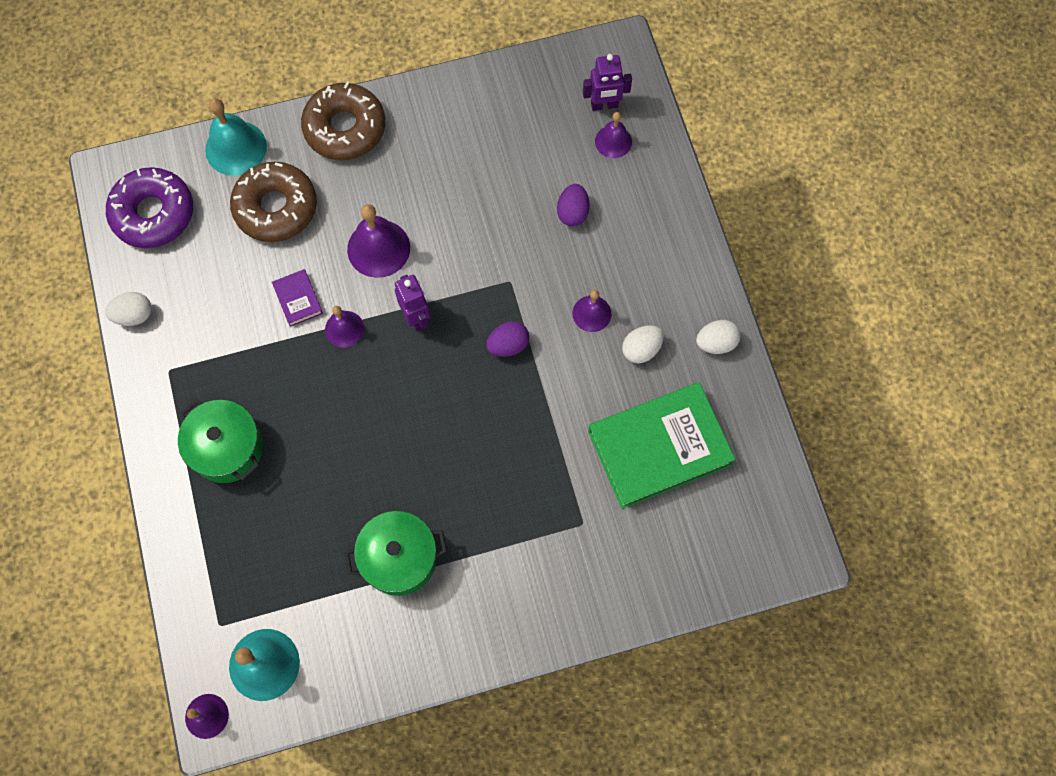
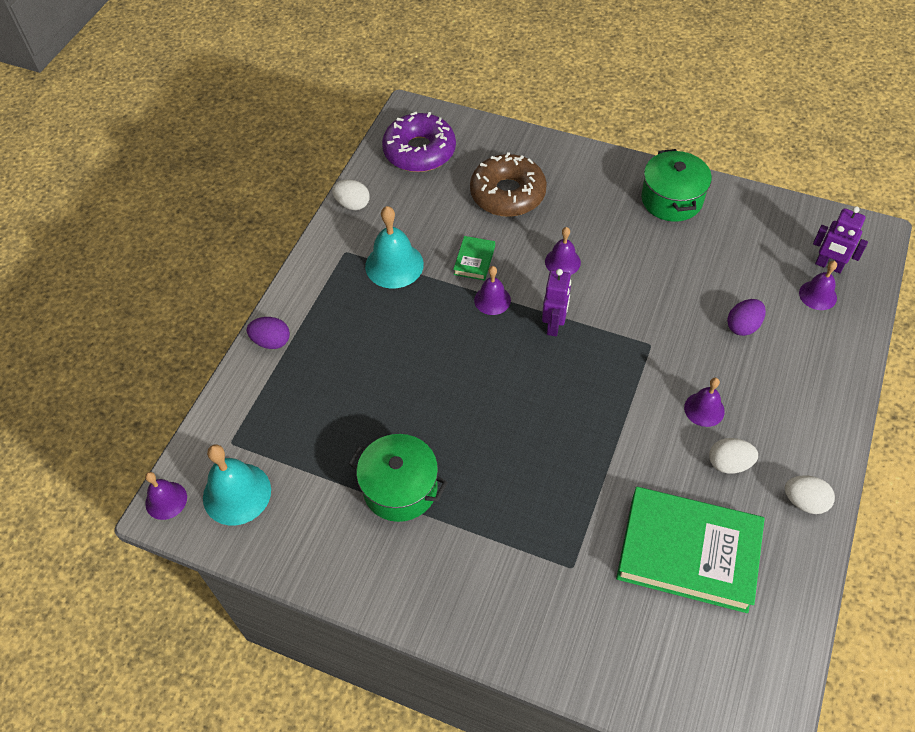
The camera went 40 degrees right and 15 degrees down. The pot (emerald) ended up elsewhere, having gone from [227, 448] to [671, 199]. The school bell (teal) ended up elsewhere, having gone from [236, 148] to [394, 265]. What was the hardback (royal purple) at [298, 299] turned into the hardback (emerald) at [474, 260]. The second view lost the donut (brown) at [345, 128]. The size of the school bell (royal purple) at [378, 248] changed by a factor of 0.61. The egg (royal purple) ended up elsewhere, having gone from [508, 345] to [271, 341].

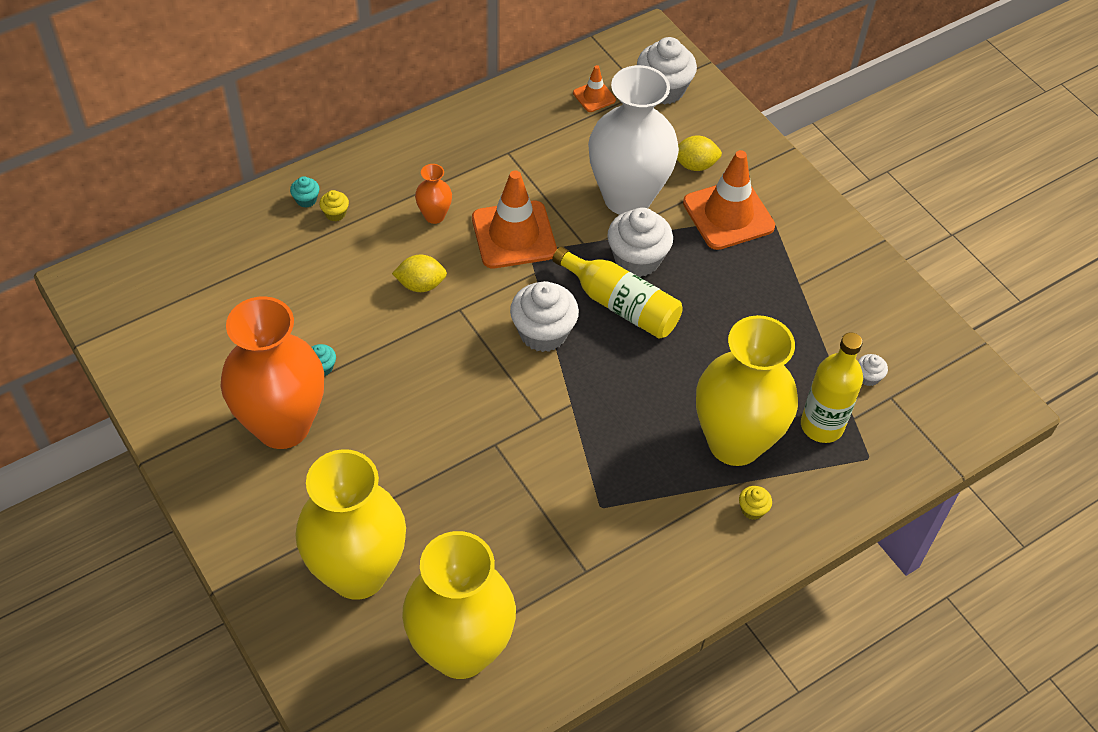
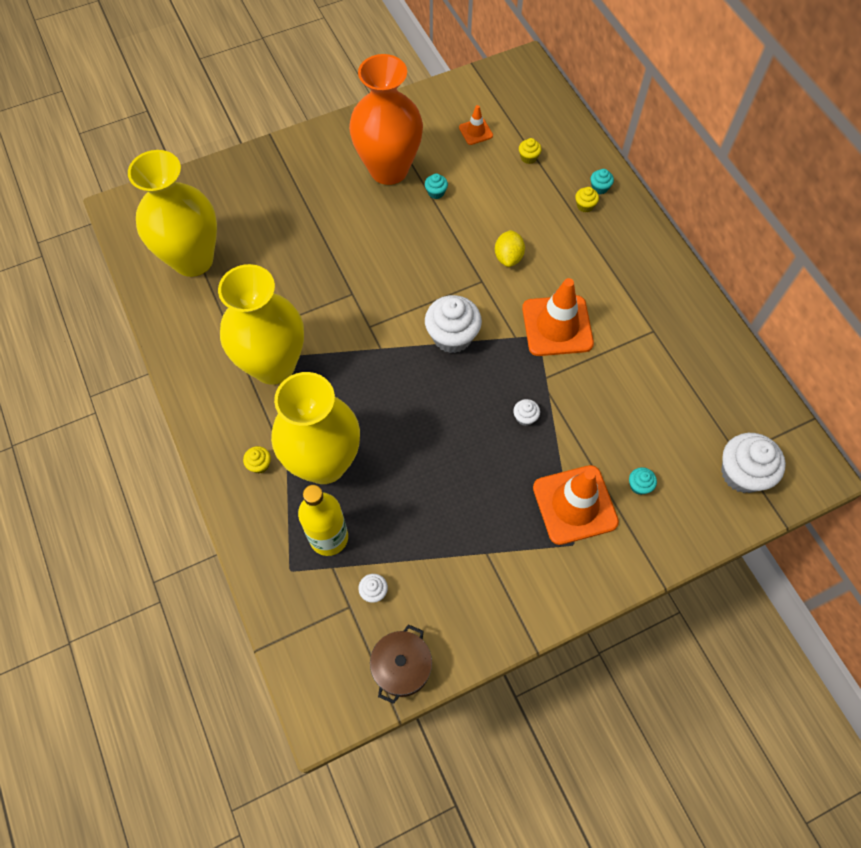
The camera went 100 degrees right and 10 degrees up. The tall vase (golden) ended up elsewhere, having gone from [358, 573] to [274, 365]. The second view lost the tall vase (orange) at [434, 216]. The second view lost the bottle (golden) at [620, 305]. The safety cone (orange) ended up elsewhere, having gone from [594, 96] to [475, 131]. The second view lost the tall vase (white) at [627, 197]. The size of the fairy cake (white) at [637, 259] changed by a factor of 0.46. Where the toy lemon (golden) stood at [695, 165], the fairy cake (teal) came to stand at [639, 485]. The second view gained the pot (brown) at [402, 667]. The second view gained the fairy cake (golden) at [528, 157].

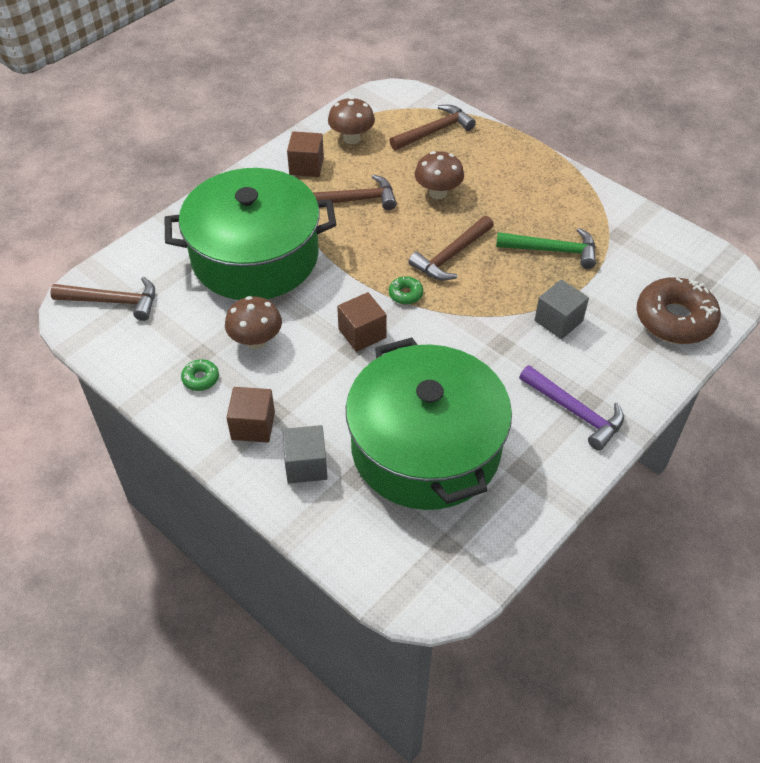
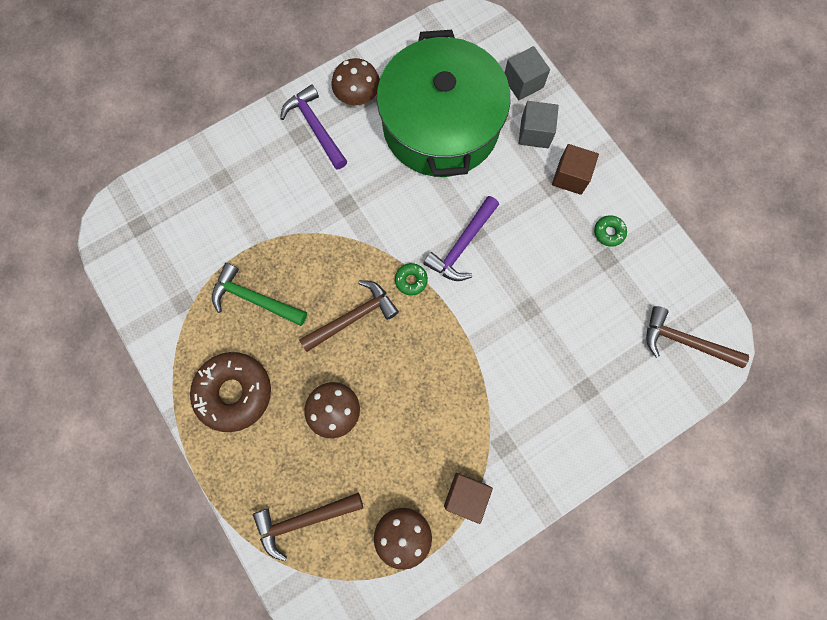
The camera went 165 degrees left and 25 degrees up. The second view lost the pot (emerald) at [255, 256]. The mushroom (brown) ended up elsewhere, having gone from [256, 341] to [358, 97]. The second view lost the hammer (brown) at [354, 200]. Where the block (brown) stood at [362, 333], the hammer (royal purple) came to stand at [462, 245]. The block (gray) ended up elsewhere, having gone from [558, 321] to [523, 83]. The donut (brown) ended up elsewhere, having gone from [675, 319] to [234, 392].

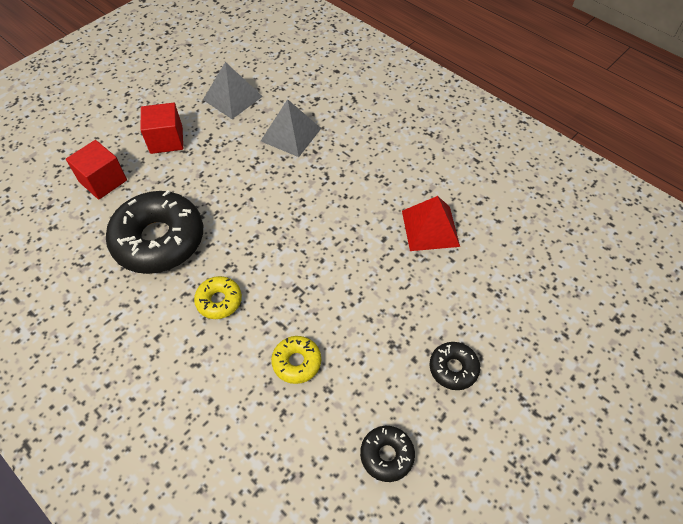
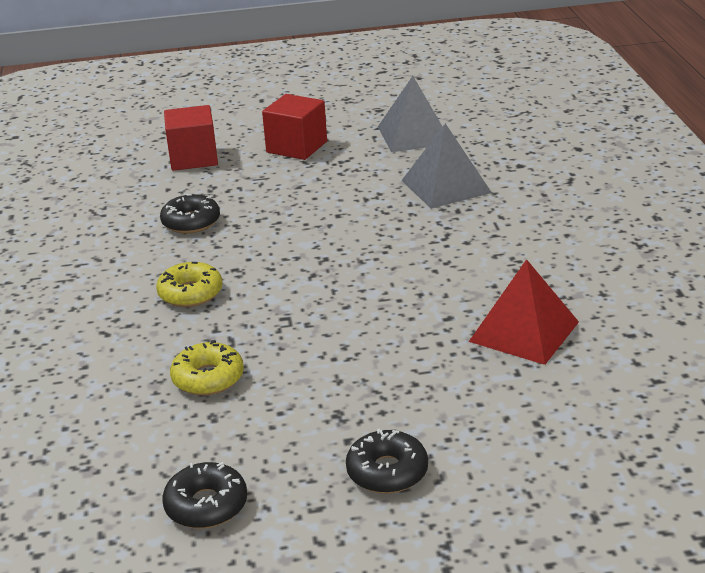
The camera went 40 degrees right and 25 degrees down. The size of the donut (ebony) at [159, 240] changed by a factor of 0.47.

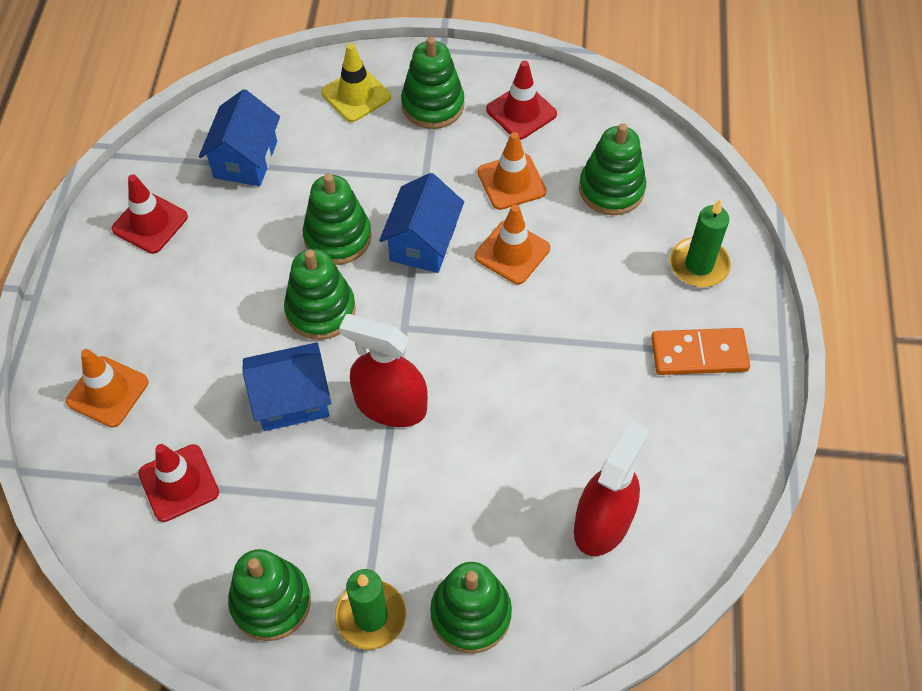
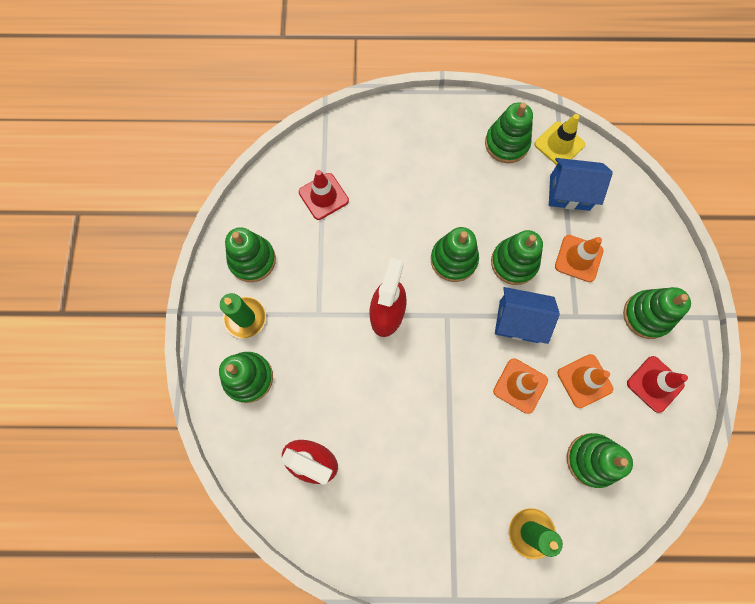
The camera went 85 degrees right and 15 degrees up. The safety cone (orange) ended up elsewhere, having gone from [107, 392] to [578, 258]. Where the safety cone (crimson) stood at [150, 223], the ring stacker (emerald) came to stand at [506, 143]. The second view lost the cottage (royal blue) at [291, 400]. The safety cone (golden) ended up elsewhere, having gone from [356, 95] to [559, 144]. The second view lost the domino (orange) at [699, 354].

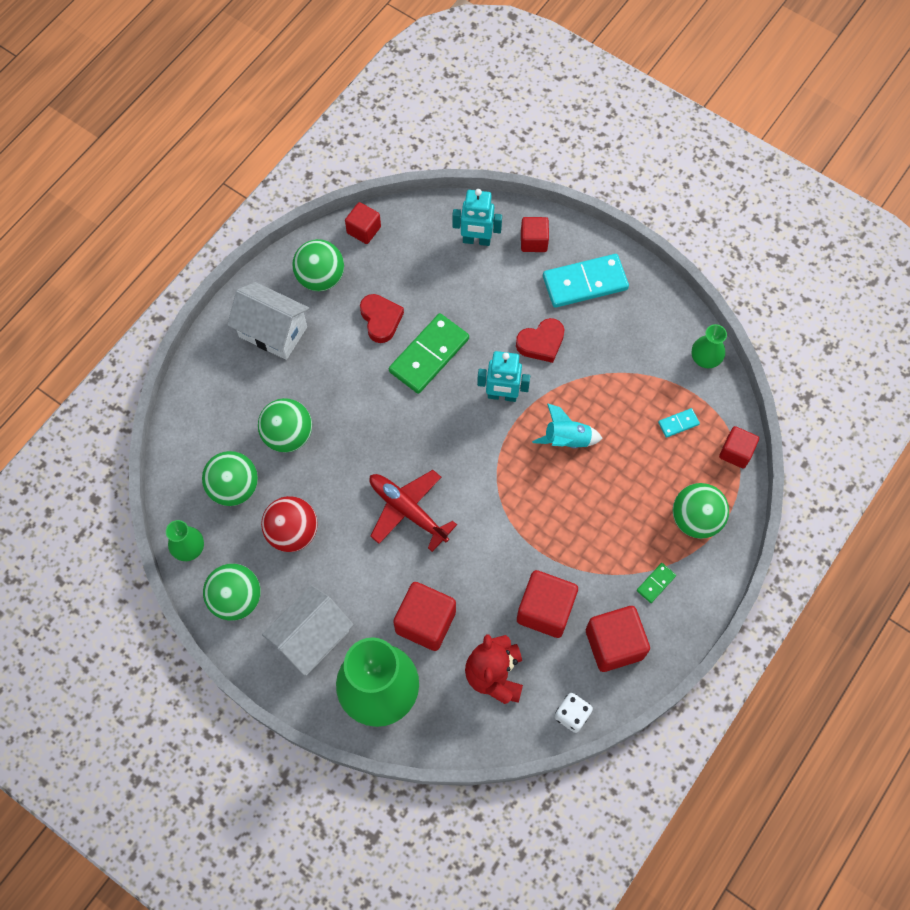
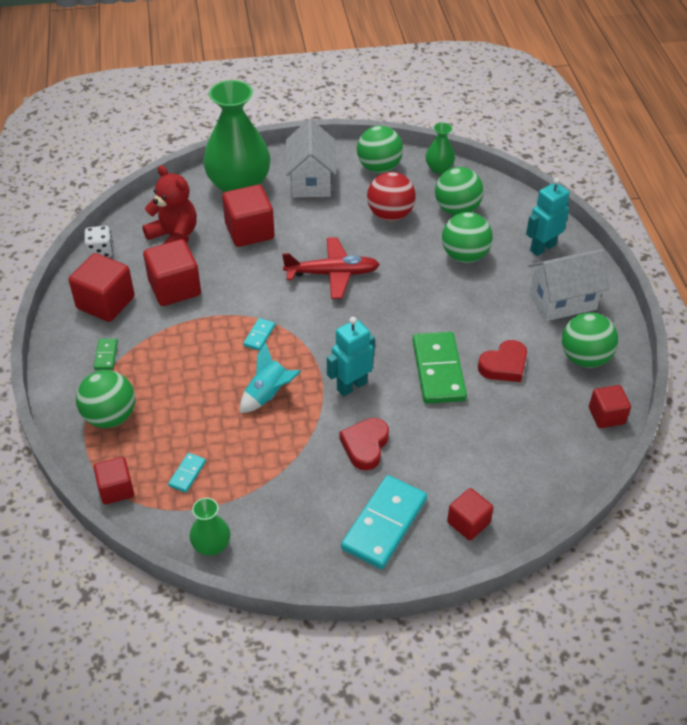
The camera went 135 degrees right and 20 degrees down. The heart shape (crimson) at [381, 319] ended up facing another way, 60 degrees counterclockwise from before. The robot (teal) ended up elsewhere, having gone from [476, 240] to [542, 248]. The second view gained the domino (teal) at [259, 335].

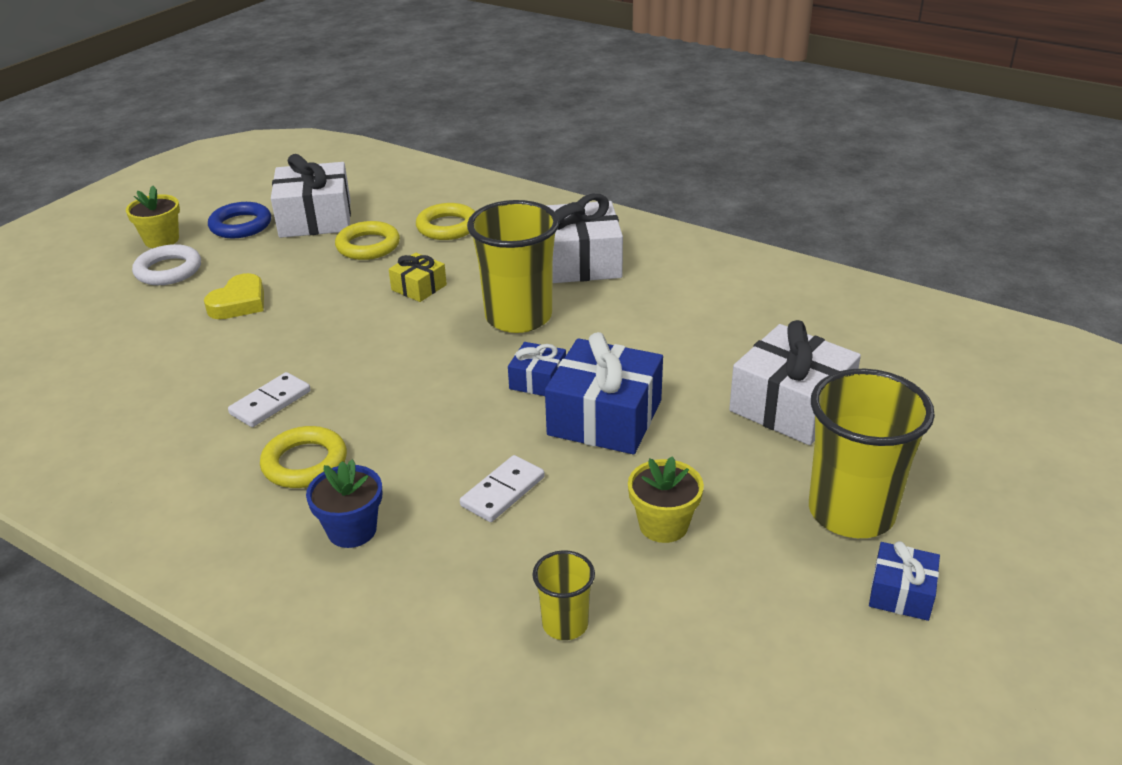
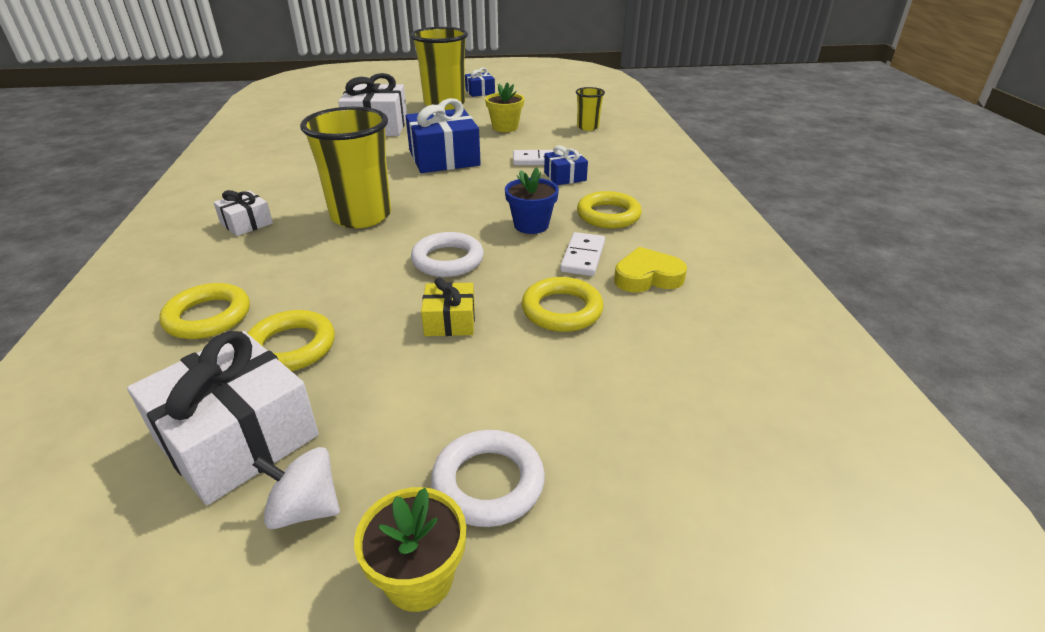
The camera went 130 degrees left and 0 degrees up. The heart shape (golden) ended up elsewhere, having gone from [239, 303] to [647, 277]. Where the ring (royal blue) stood at [241, 225], the spinning top (white) came to stand at [305, 509]. The domino (white) at [270, 402] ended up facing another way, 75 degrees counterclockwise from before. The potted plant (royal blue) ended up elsewhere, having gone from [352, 530] to [531, 225]. The gift (golden) ended up elsewhere, having gone from [419, 287] to [450, 321]. The gift (royal blue) ended up elsewhere, having gone from [538, 380] to [565, 176]. The size of the gift (white) at [580, 262] changed by a factor of 0.52. The second view gained the ring (white) at [447, 260]. The second view gained the ring (golden) at [562, 310].

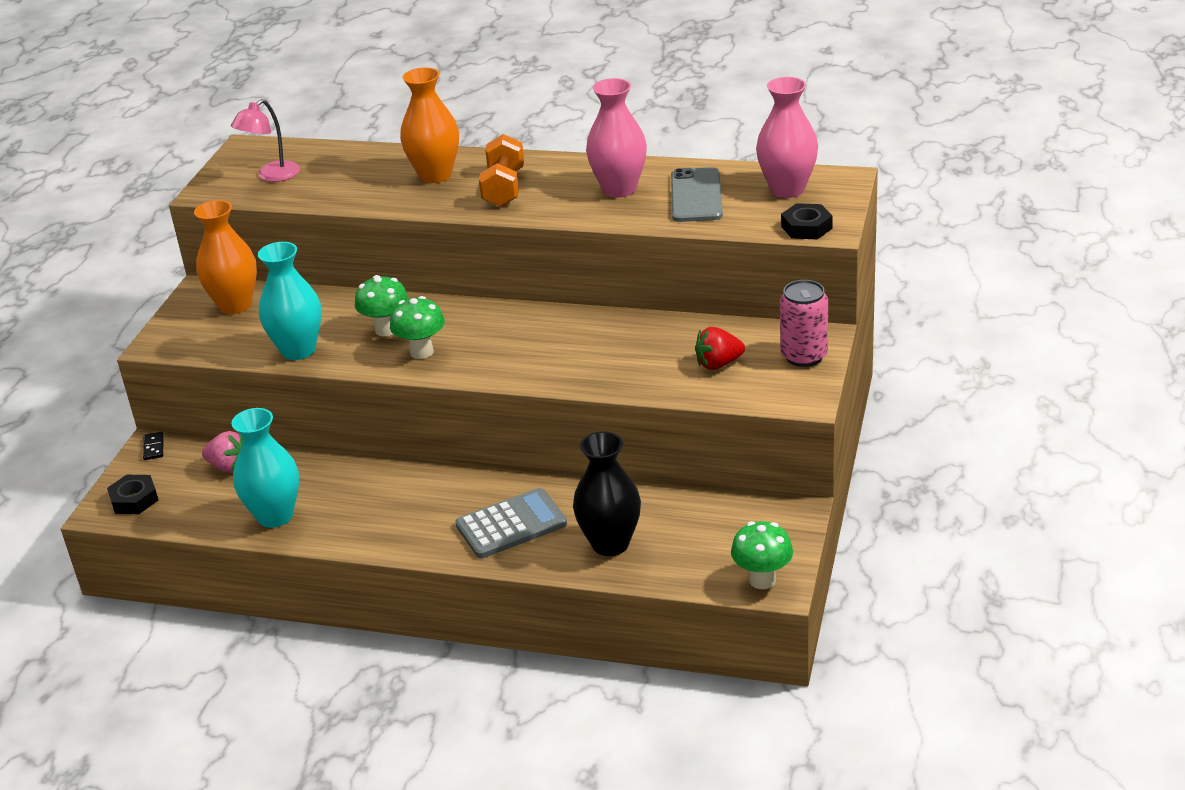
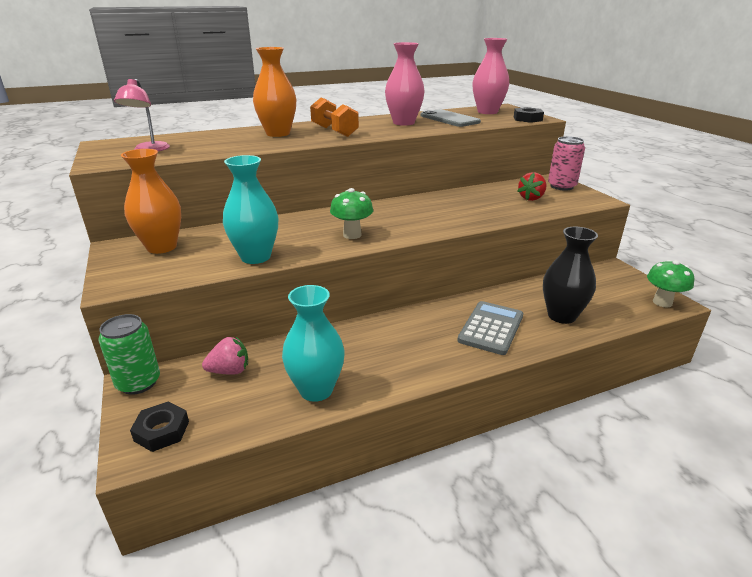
The camera went 40 degrees left and 5 degrees down. Where the domino (ebony) stood at [153, 447], the tin (emerald) came to stand at [138, 383]. The second view lost the mushroom (emerald) at [386, 329].

